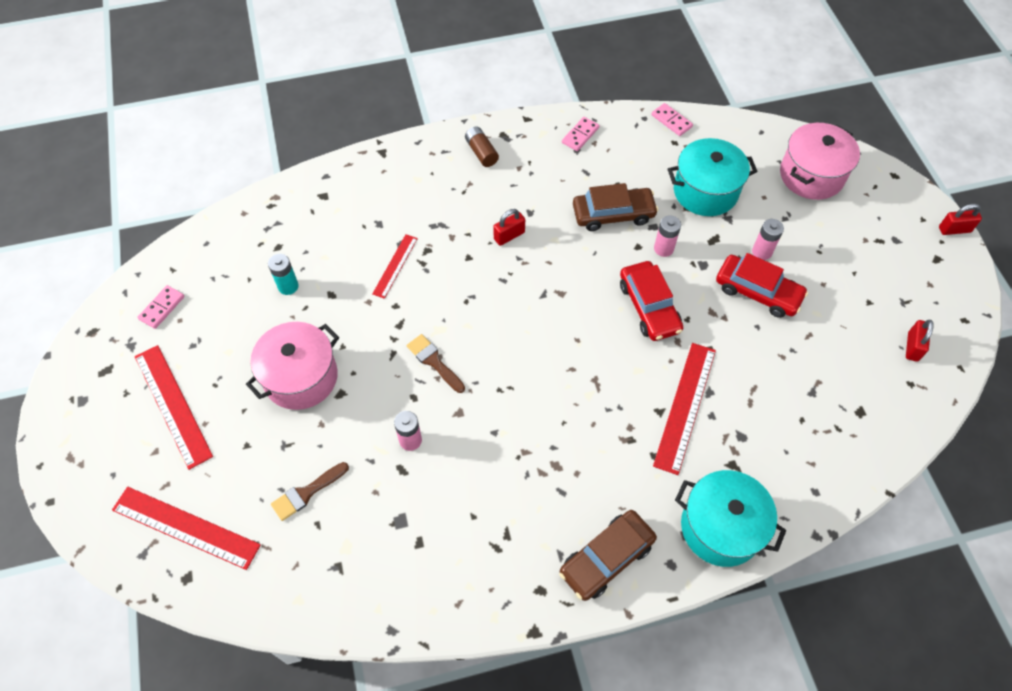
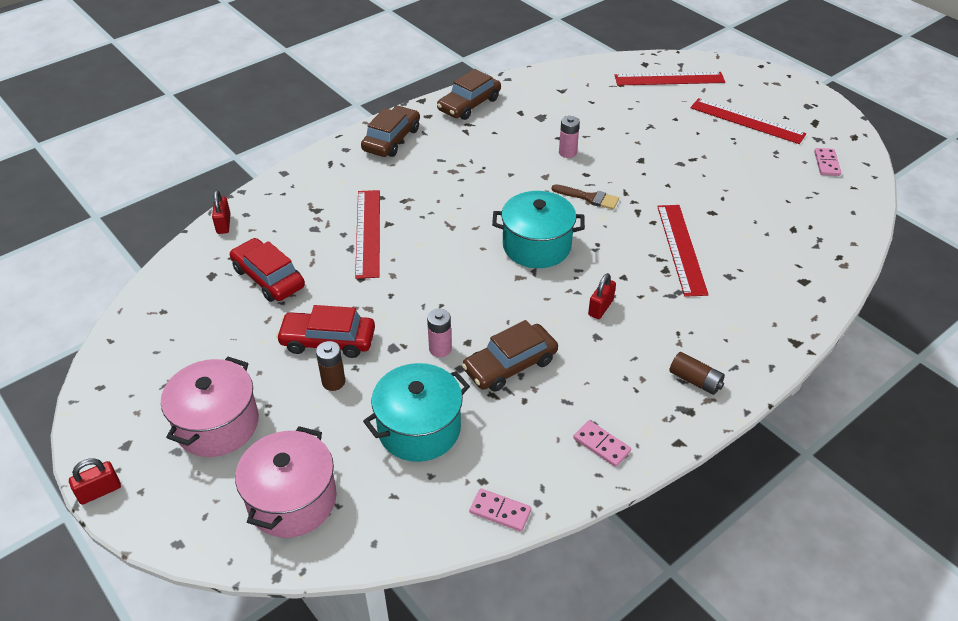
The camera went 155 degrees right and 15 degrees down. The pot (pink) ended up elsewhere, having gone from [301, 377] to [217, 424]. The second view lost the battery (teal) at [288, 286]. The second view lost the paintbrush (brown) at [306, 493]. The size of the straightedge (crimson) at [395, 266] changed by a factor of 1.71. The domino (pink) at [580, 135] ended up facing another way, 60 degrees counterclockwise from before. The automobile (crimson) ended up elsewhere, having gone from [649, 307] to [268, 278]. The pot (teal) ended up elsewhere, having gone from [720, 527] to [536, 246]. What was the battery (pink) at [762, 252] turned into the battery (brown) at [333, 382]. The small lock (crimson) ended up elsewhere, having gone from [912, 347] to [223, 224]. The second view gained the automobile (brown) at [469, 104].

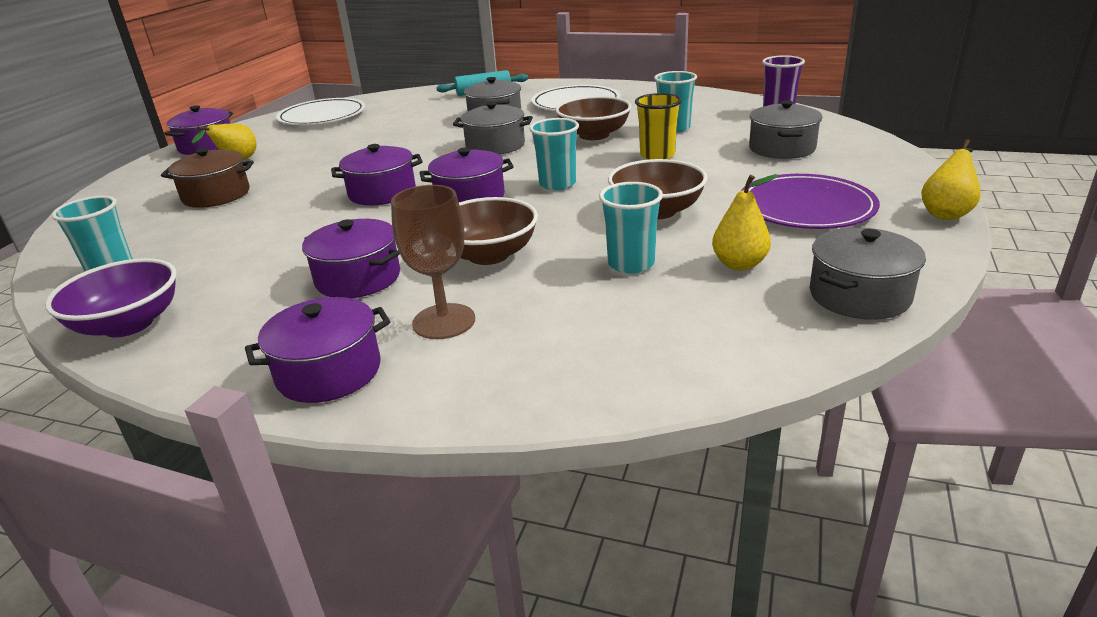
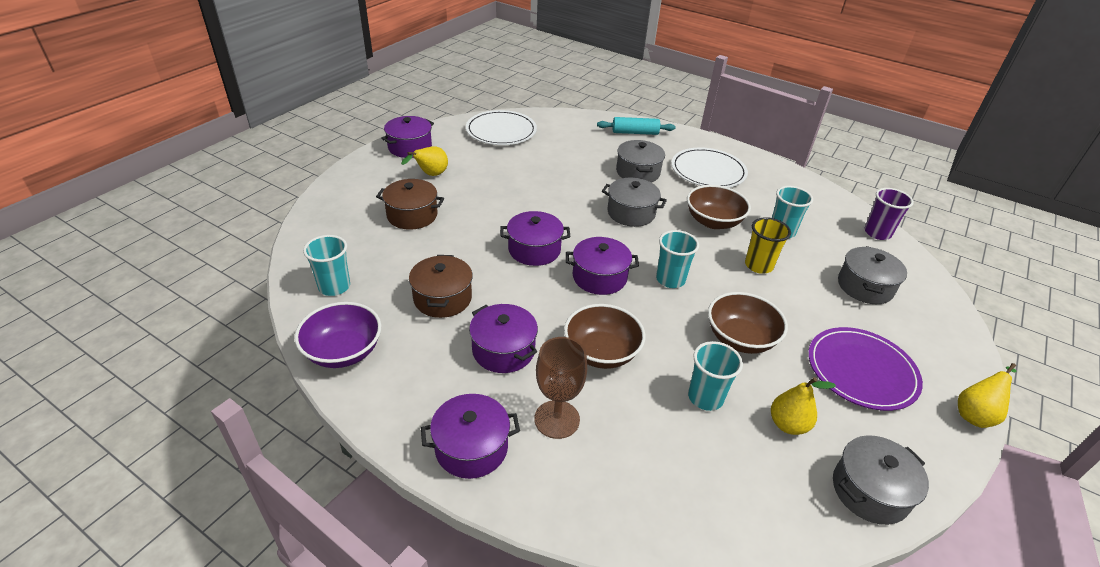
The camera went 10 degrees right and 10 degrees up. The second view gained the pot (brown) at [442, 298].

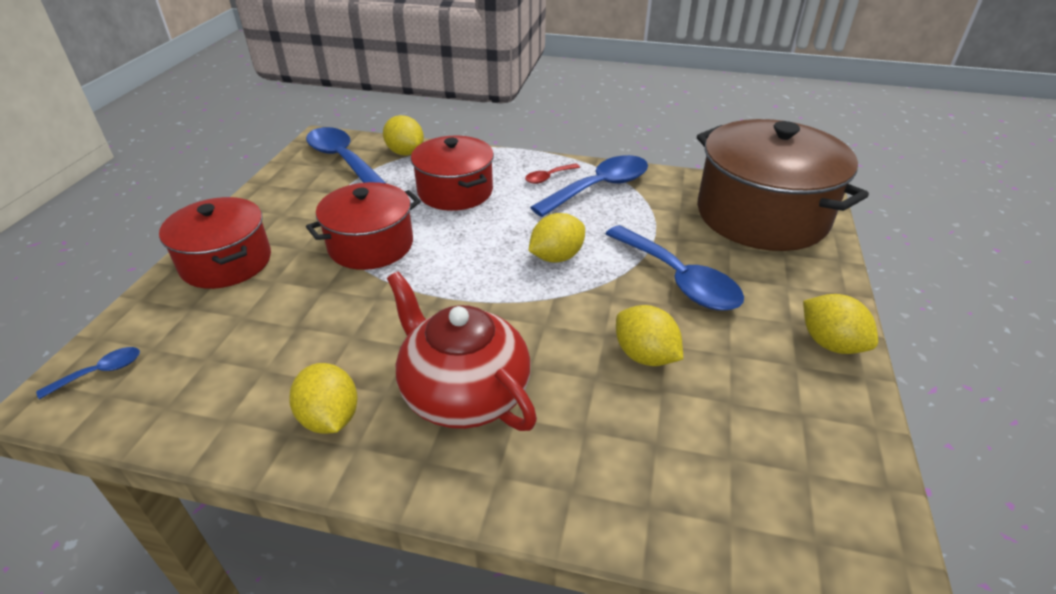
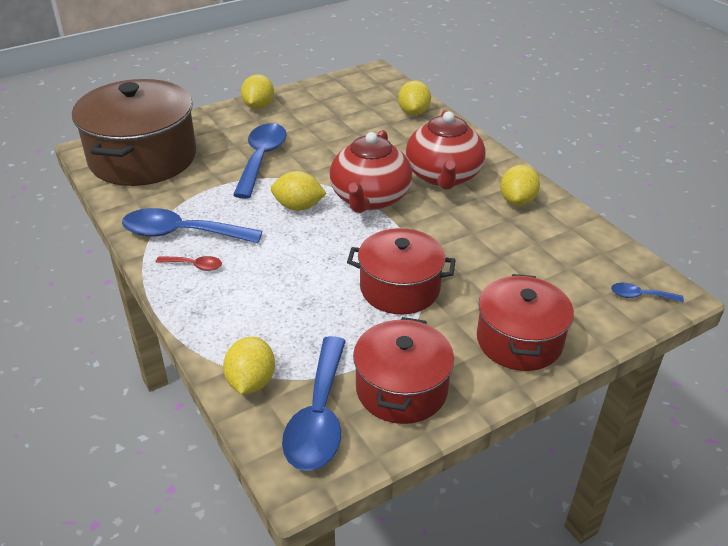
The camera went 135 degrees left and 0 degrees up. The pot (crimson) ended up elsewhere, having gone from [455, 191] to [401, 389]. The toy lemon (golden) ended up elsewhere, having gone from [645, 356] to [413, 112]. The second view gained the china teapot (crimson) at [370, 198].

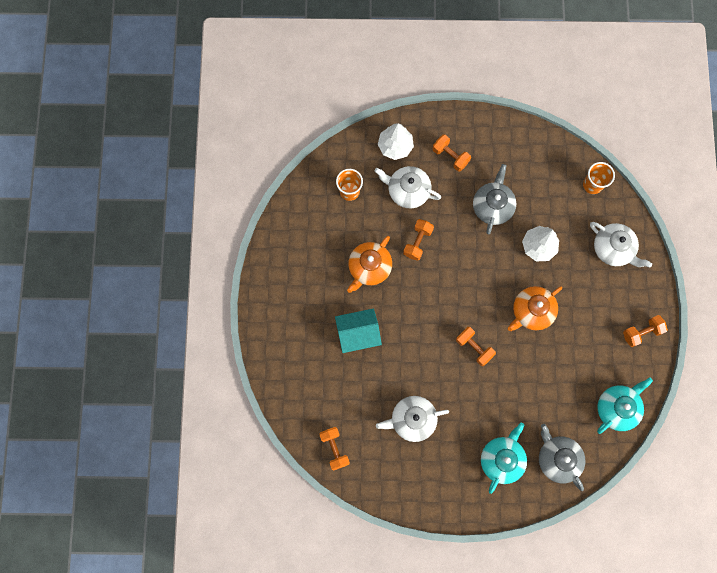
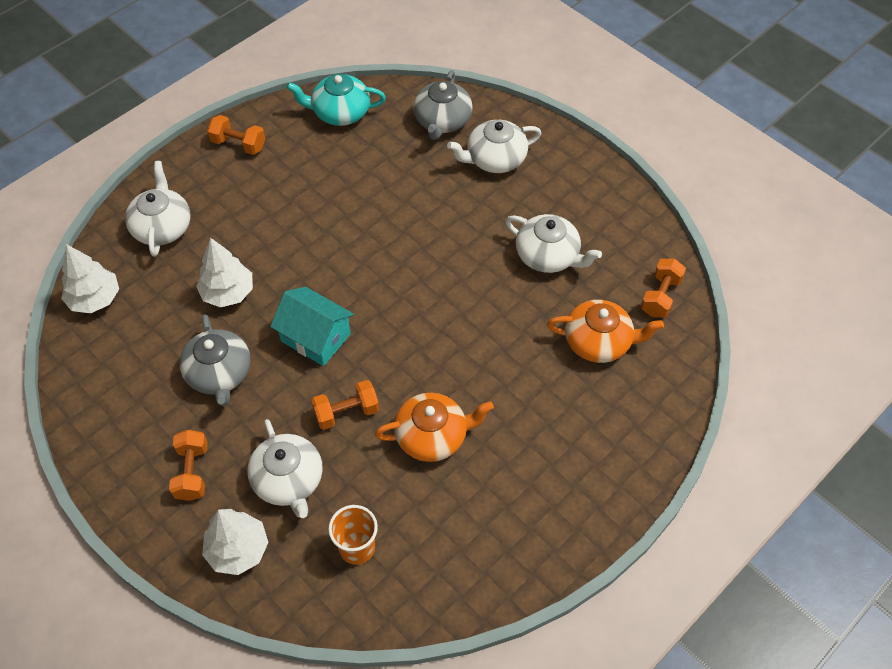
The camera went 135 degrees left and 20 degrees down. The cottage (teal) ended up elsewhere, having gone from [358, 333] to [315, 337]. The second view lost the free weight (orange) at [474, 347]. The china teapot (gray) at [492, 206] ended up facing another way, 75 degrees counterclockwise from before. What was the china teapot (teal) at [502, 459] turned into the china teapot (white) at [495, 159]. The china teapot (orange) ended up elsewhere, having gone from [531, 311] to [599, 342]. Where the cup (orange) stood at [592, 185], the tree (white) came to stand at [95, 299].

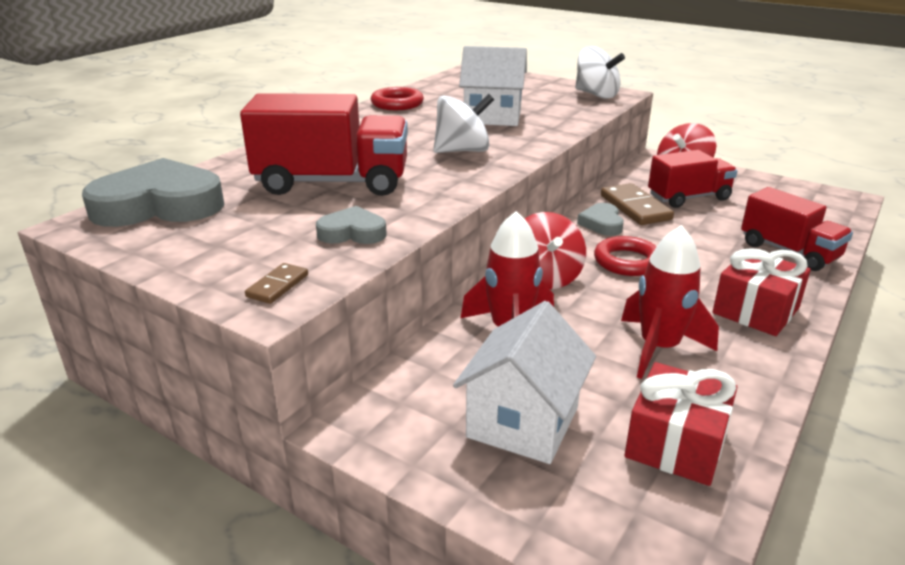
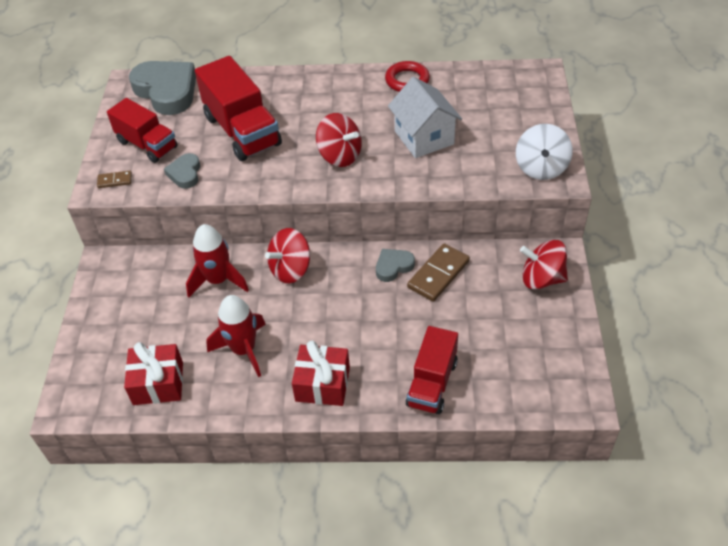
The camera went 60 degrees right and 20 degrees up. The heart shape (gray) at [352, 232] ended up facing another way, 150 degrees counterclockwise from before. What was the spinning top (white) at [462, 151] turned into the spinning top (crimson) at [340, 156]. The second view lost the cottage (white) at [523, 422]. The second view lost the ring (crimson) at [627, 261]. The lorry (crimson) ended up elsewhere, having gone from [688, 198] to [147, 144].

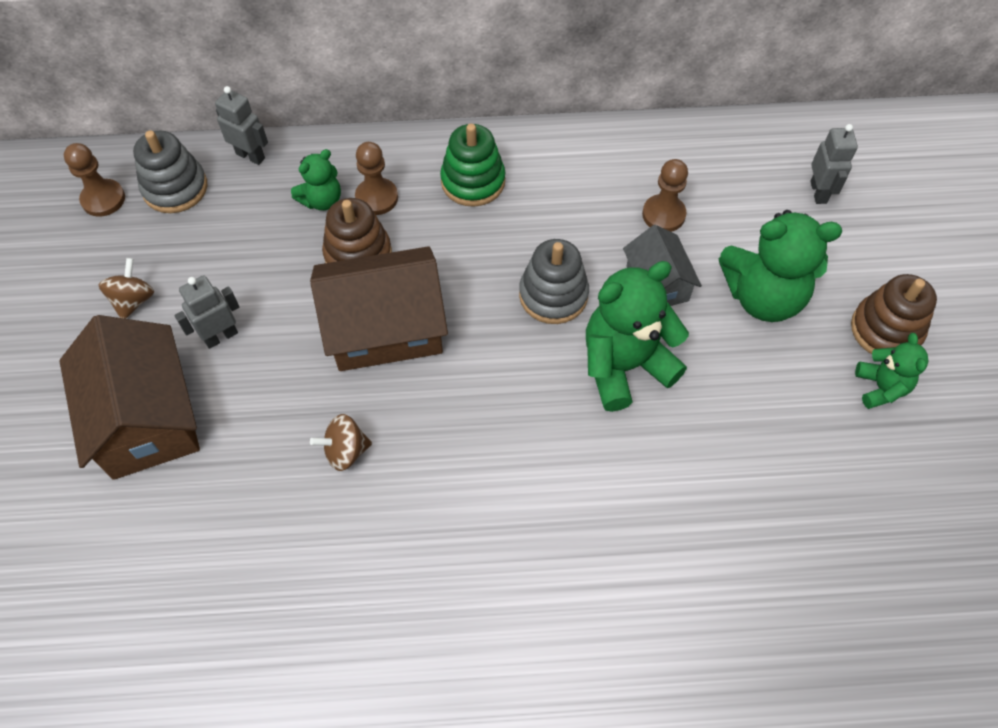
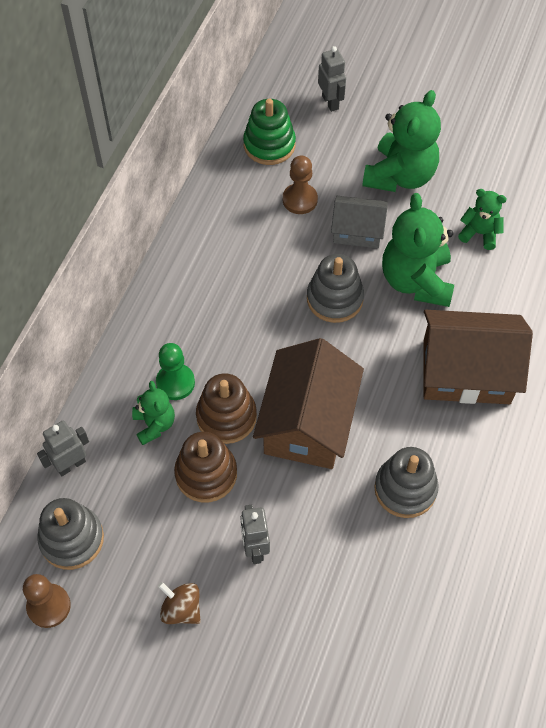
The camera went 65 degrees left and 0 degrees up. The cottage (brown) ended up elsewhere, having gone from [146, 418] to [466, 372]. Where the spinning top (brown) stood at [345, 451], the ring stacker (gray) came to stand at [405, 489]. What was the game pawn (brown) at [376, 198] turned into the game pawn (emerald) at [175, 382]. The ring stacker (emerald) ended up elsewhere, having gone from [473, 181] to [269, 145]. The robot (gray) at [818, 192] ended up facing another way, 45 degrees clockwise from before. The ring stacker (brown) ended up elsewhere, having gone from [886, 330] to [206, 474]. The teddy bear (emerald) ended up elsewhere, having gone from [880, 387] to [479, 233].

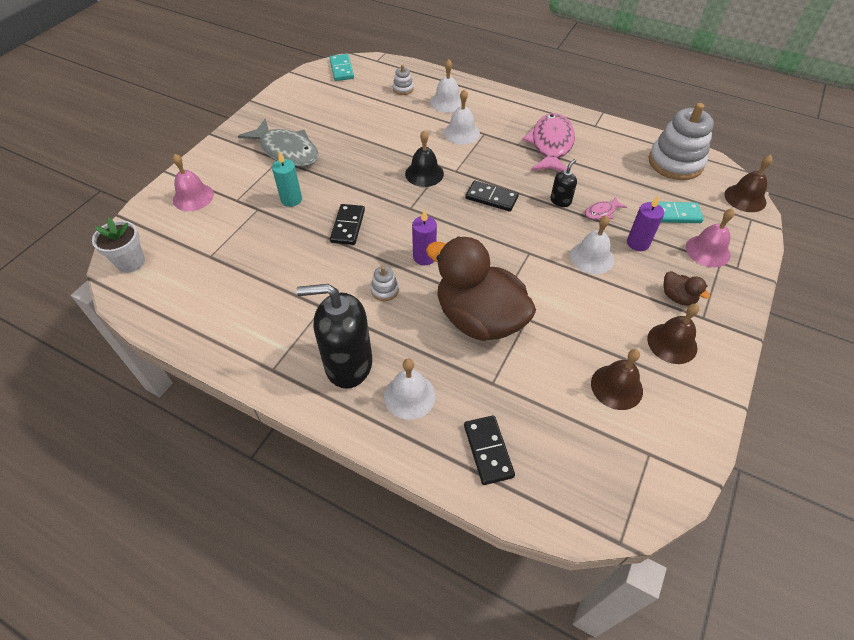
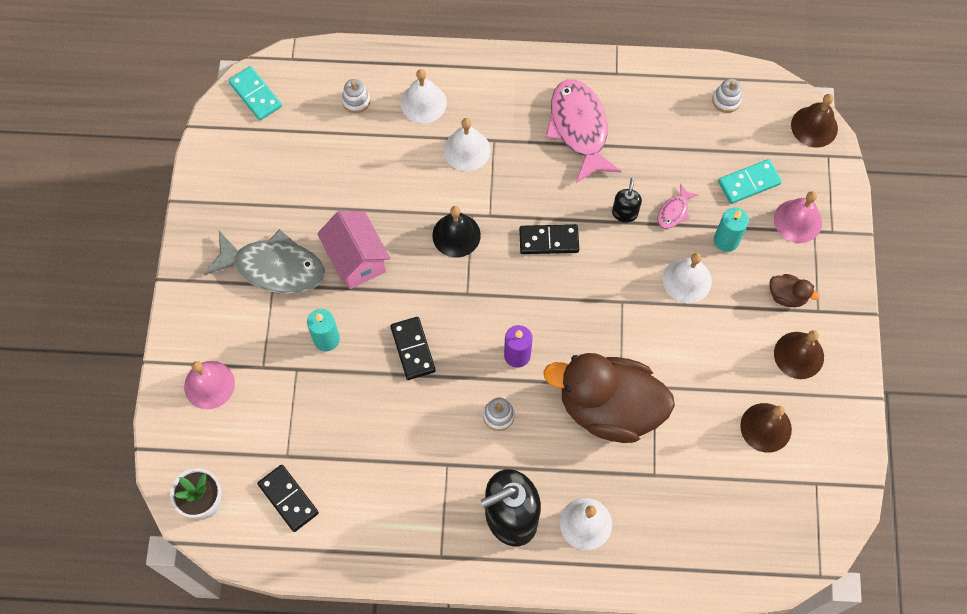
The camera went 25 degrees left and 15 degrees up. The domino (ebony) ended up elsewhere, having gone from [488, 451] to [288, 498]. What was the wax candle (royal purple) at [638, 243] turned into the wax candle (teal) at [726, 240]. The size of the ring stacker (white) at [675, 163] changed by a factor of 0.44. The second view gained the cottage (pink) at [356, 259].

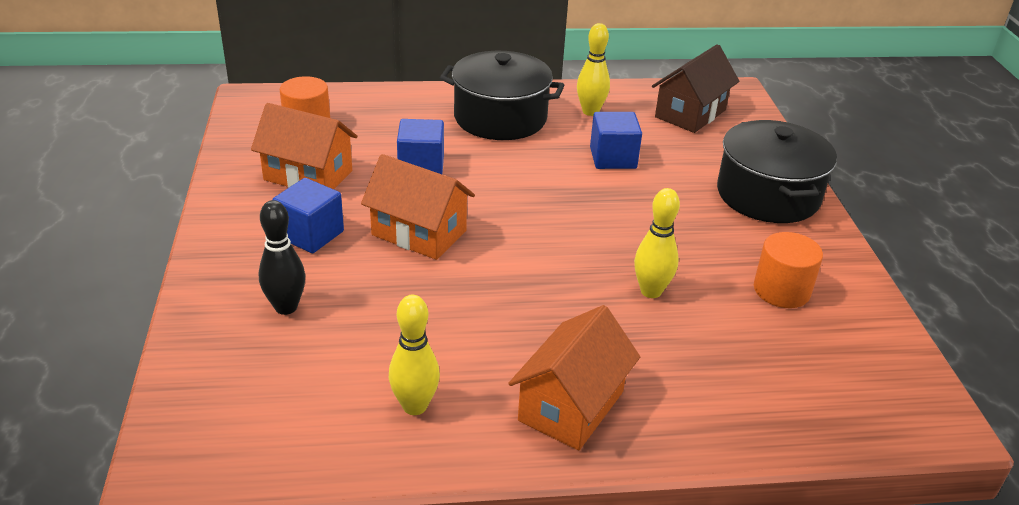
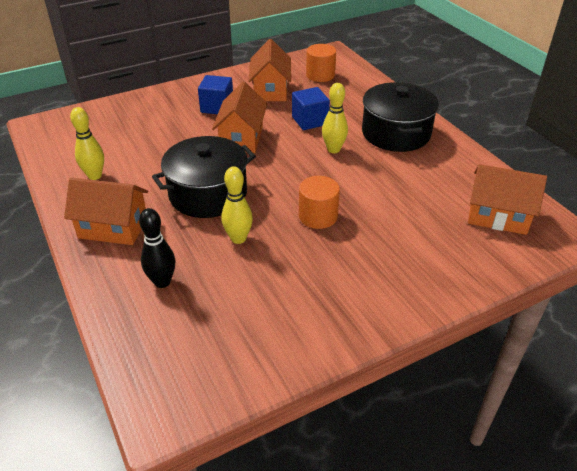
The camera went 70 degrees right and 5 degrees up. The tenpin (ebony) ended up elsewhere, having gone from [286, 307] to [162, 282]. The tenpin (golden) ended up elsewhere, having gone from [590, 111] to [333, 149]. The second view lost the block (royal blue) at [613, 158]. What was the cottage (brown) at [690, 113] turned into the cottage (orange) at [498, 216]. The pot (ebony) ended up elsewhere, having gone from [768, 195] to [208, 194]. The solid cylinder (orange) ended up elsewhere, having gone from [781, 290] to [318, 216].

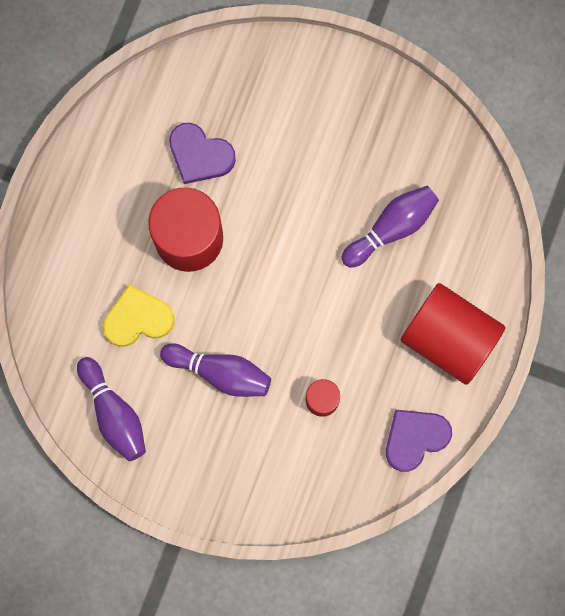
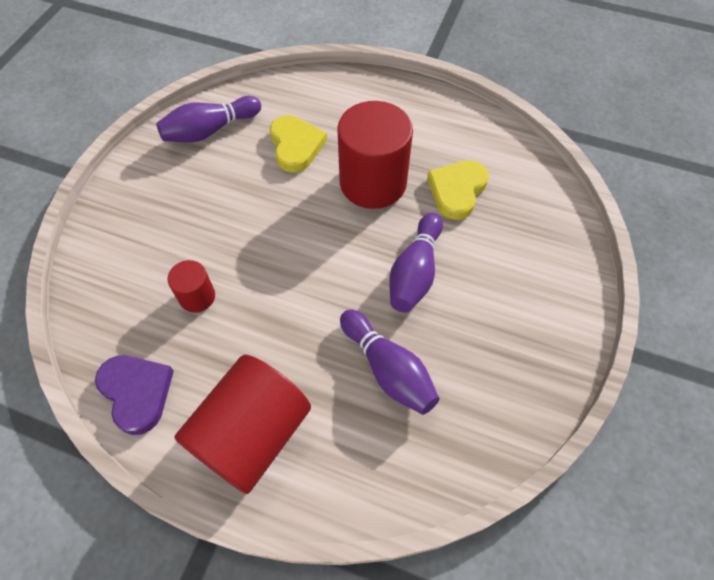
The camera went 90 degrees right and 20 degrees down. The tenpin (royal purple) ended up elsewhere, having gone from [220, 372] to [415, 272]. What was the heart shape (royal purple) at [200, 155] turned into the heart shape (golden) at [457, 191].

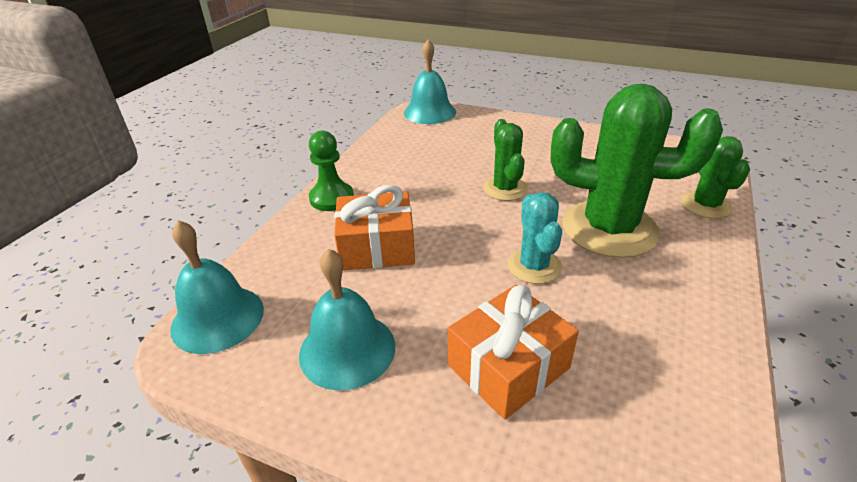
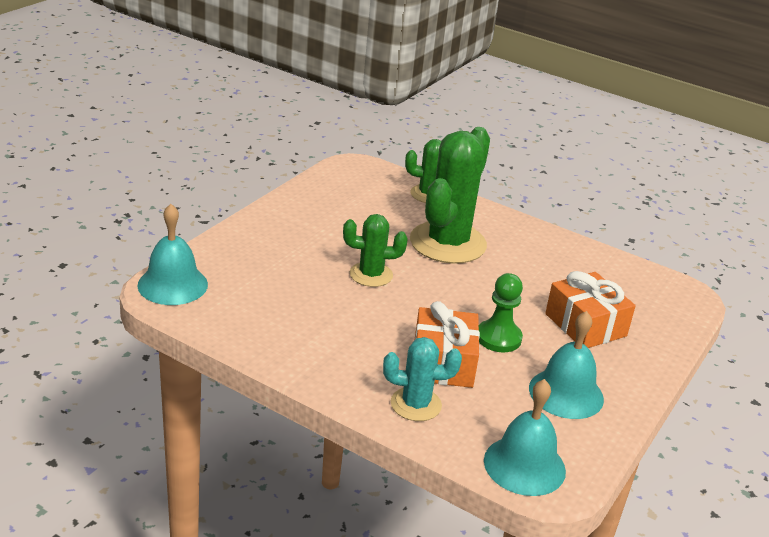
The camera went 85 degrees left and 5 degrees down. The game pawn (emerald) ended up elsewhere, having gone from [331, 198] to [498, 338]. The prickly plant (teal) ended up elsewhere, having gone from [534, 266] to [416, 404].

